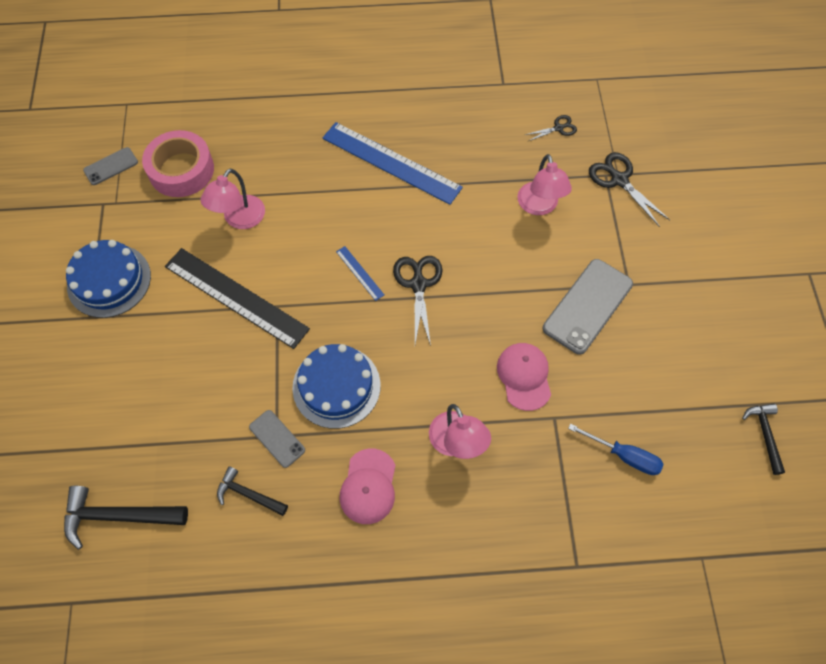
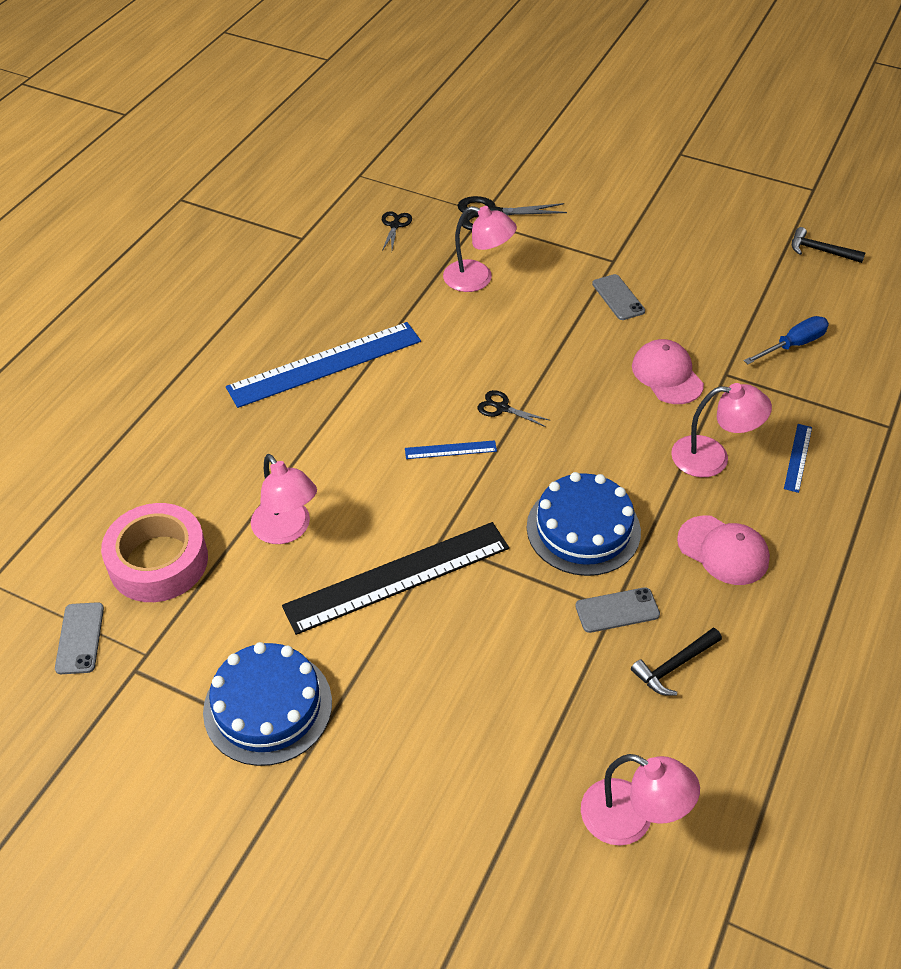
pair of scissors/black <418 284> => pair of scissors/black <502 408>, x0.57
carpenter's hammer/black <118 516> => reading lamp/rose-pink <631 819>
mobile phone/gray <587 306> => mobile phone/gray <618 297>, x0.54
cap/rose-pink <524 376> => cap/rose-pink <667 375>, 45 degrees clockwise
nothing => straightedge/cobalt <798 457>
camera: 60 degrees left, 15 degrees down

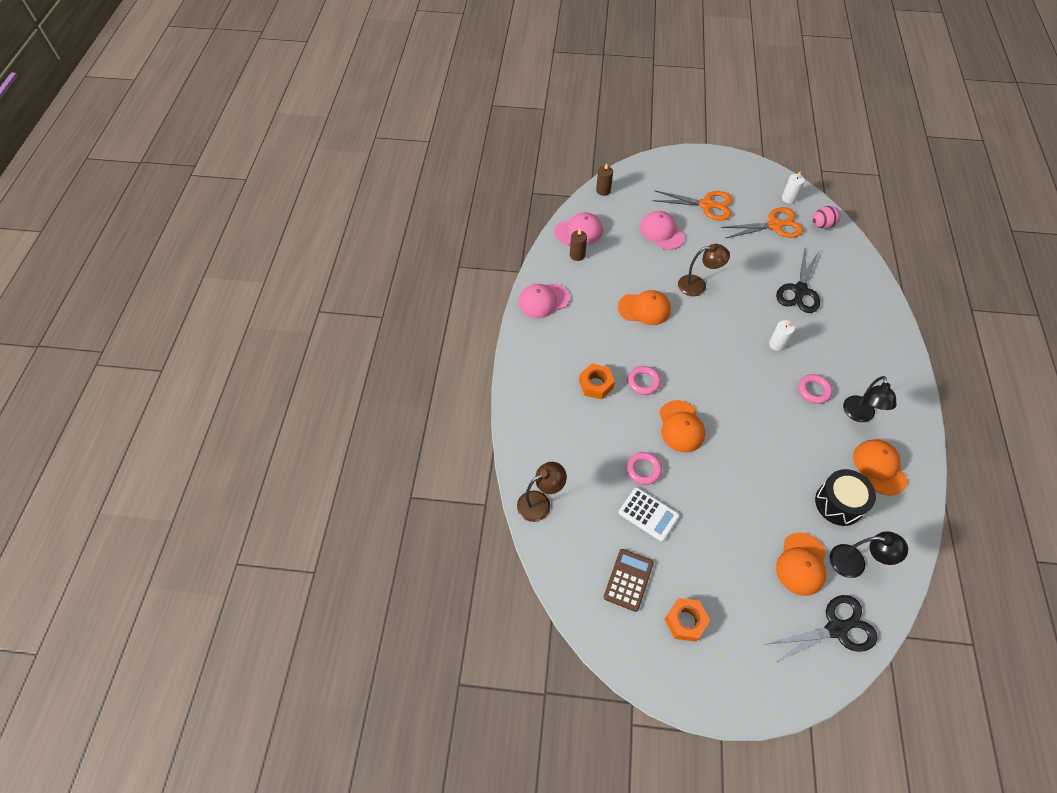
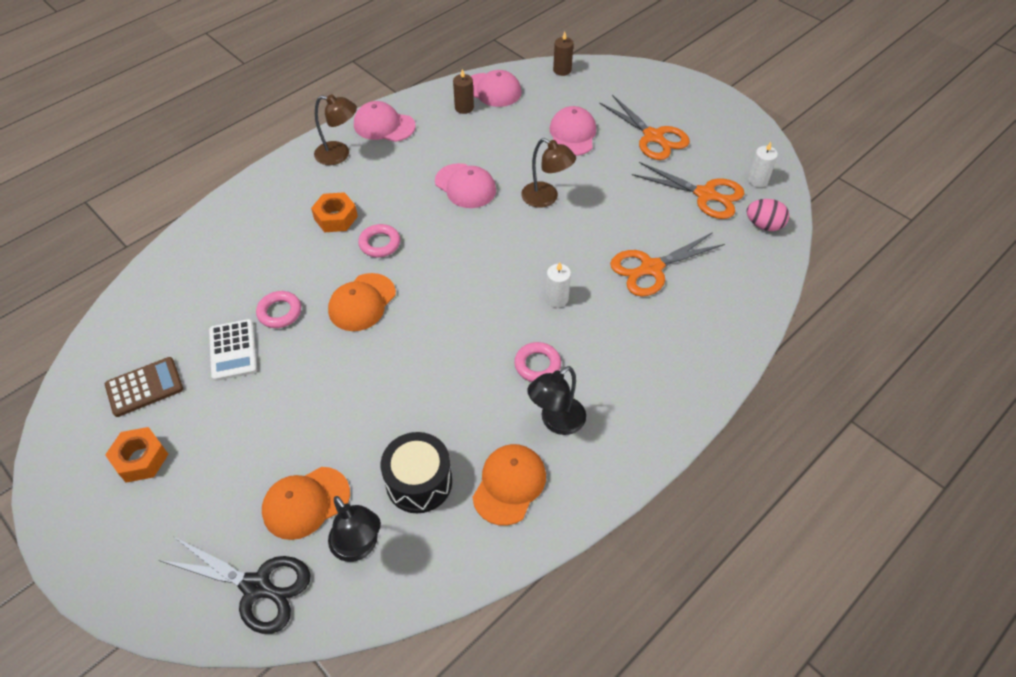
reading lamp/brown <540 502> => reading lamp/brown <339 154>, relocated
cap/bright orange <644 309> => cap/rose-pink <465 186>
pair of scissors/black <800 291> => pair of scissors/bright orange <650 268>
camera: 40 degrees right, 5 degrees down

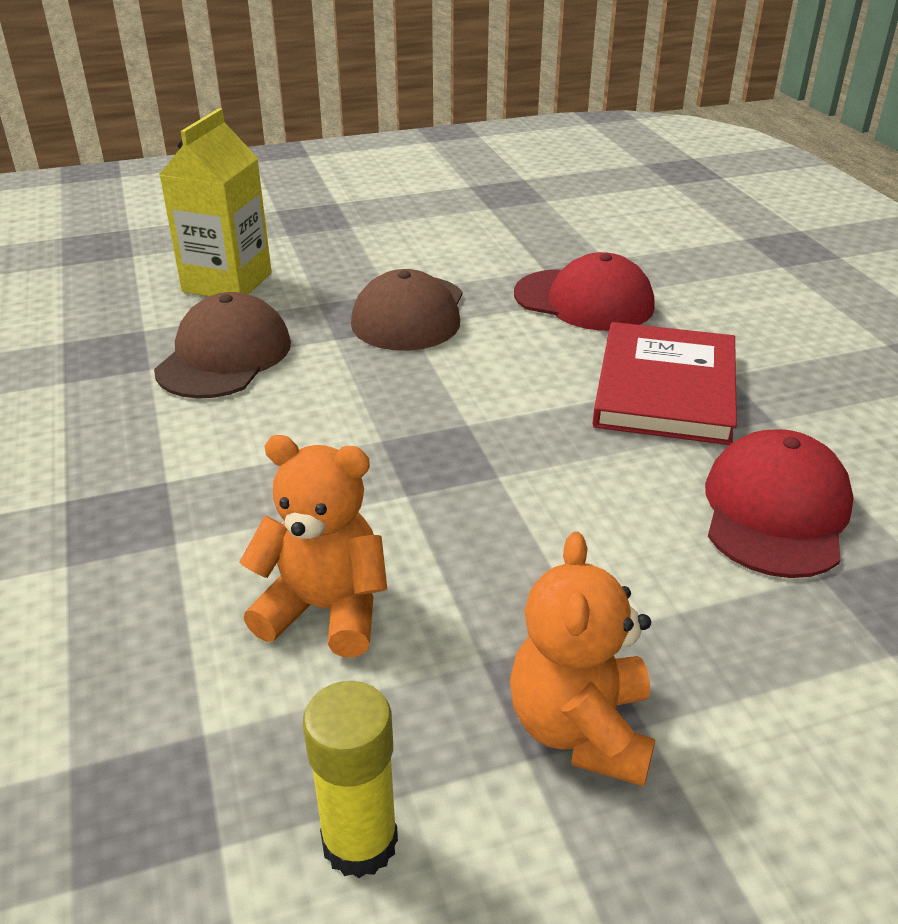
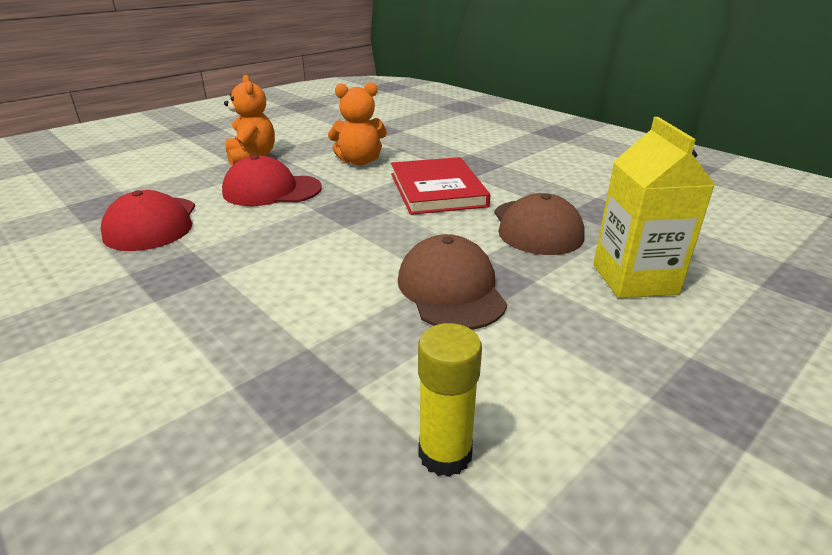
cap/red <584 300> => cap/red <272 190>, relocated
book/red <665 389> => book/red <437 190>, relocated
stick of glue/bright yellow <360 842> => stick of glue/bright yellow <445 454>, relocated
camera: 155 degrees right, 5 degrees down

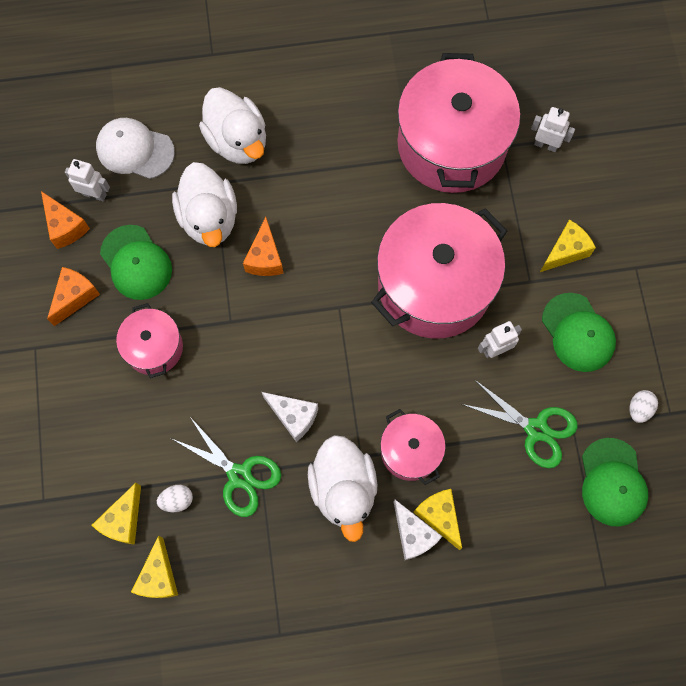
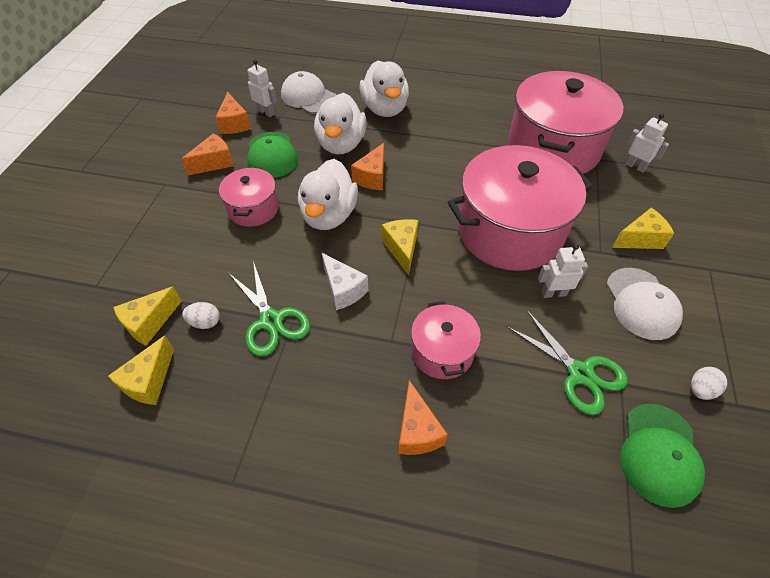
rubber duck/pure white <343 489> => rubber duck/pure white <329 215>, relocated
cheese/bright yellow <439 516> => cheese/bright yellow <402 249>, relocated
cheese/pure white <413 534> => cheese/bright orange <417 431>
cap/leaf-green <578 332> => cap/pure white <641 303>
camera: 20 degrees right, 20 degrees down

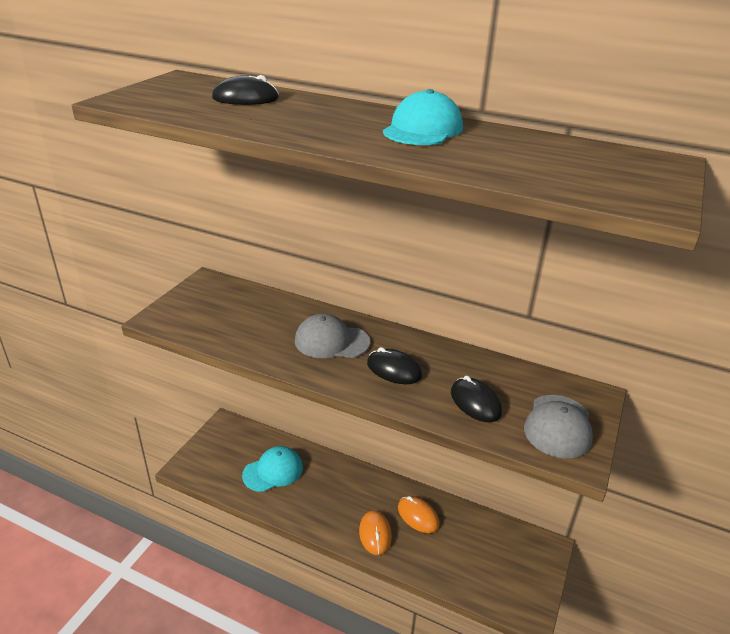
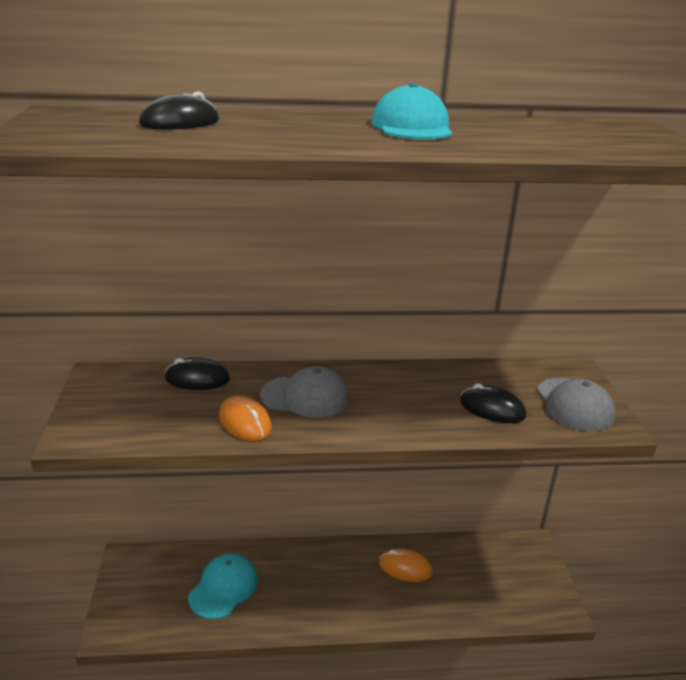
computer mouse/black <394 369> => computer mouse/black <197 378>, relocated
computer mouse/bright orange <375 534> => computer mouse/bright orange <245 422>, relocated
cap/gray <331 341> => cap/gray <305 397>, 150 degrees counterclockwise
camera: 30 degrees left, 5 degrees down

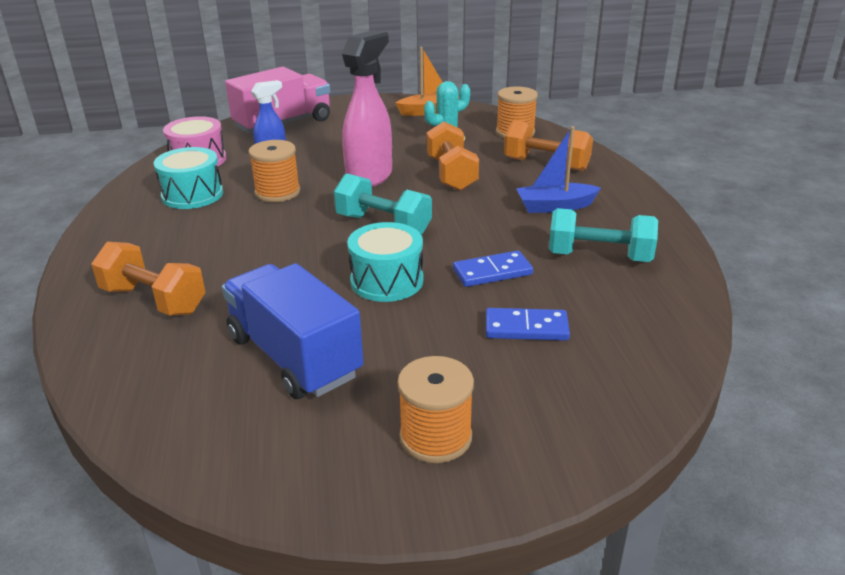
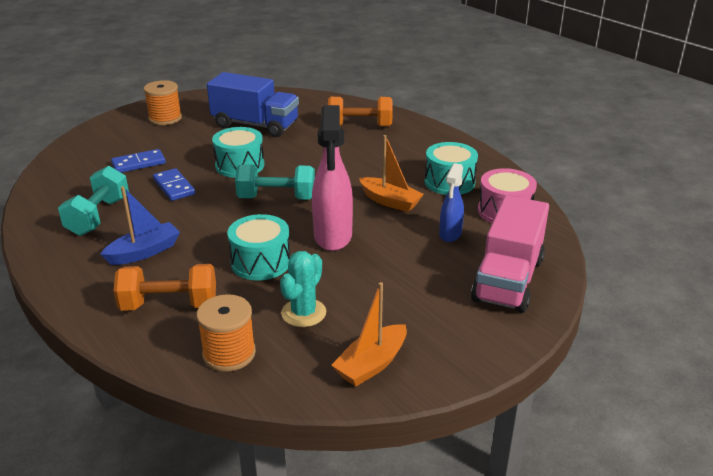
free weight/turquoise <599 257> => free weight/turquoise <98 216>, 60 degrees counterclockwise
domino piece/cobalt <492 272> => domino piece/cobalt <174 187>, 75 degrees counterclockwise
free weight/bright orange <451 174> => toy drum/turquoise <261 262>
reel of thread/bright orange <277 192> => boat/bright orange <390 201>
camera: 150 degrees right, 0 degrees up

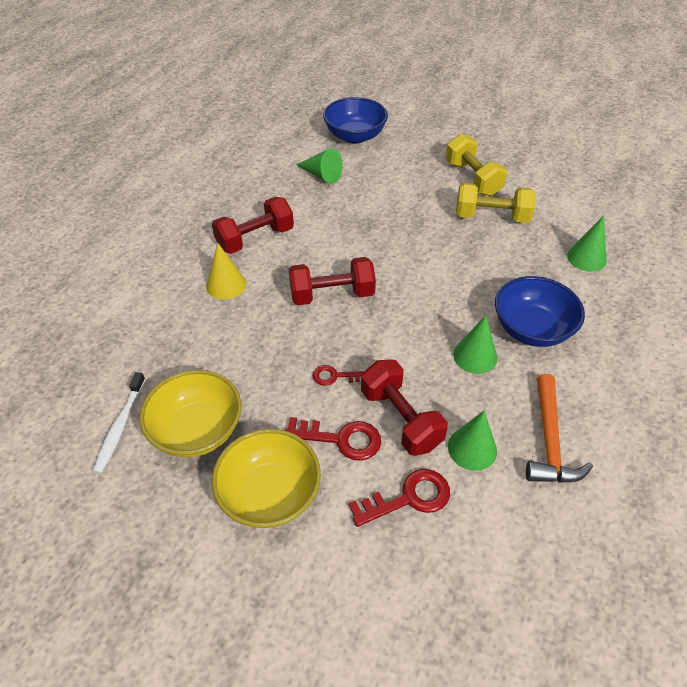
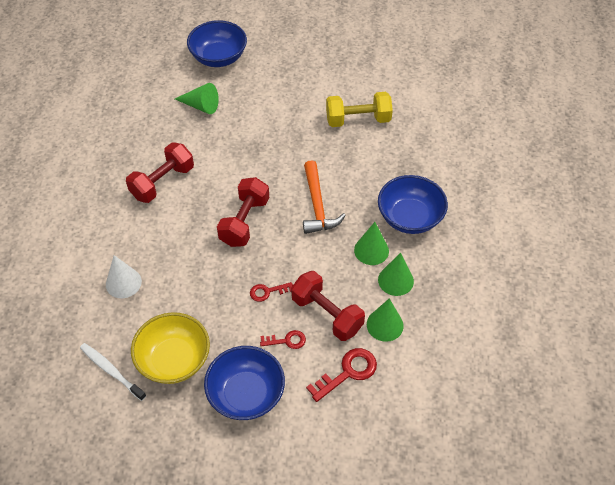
toothbrush/pure white <120 426> => toothbrush/pure white <111 371>, 135 degrees clockwise
nothing => cone shape/pure white <123 283>
deep dish/bright yellow <270 494> => deep dish/cobalt <246 394>
free weight/red <332 295> => free weight/red <244 221>, 45 degrees counterclockwise
latchkey/red <341 439> => latchkey/red <287 340>, x0.61
carpenter's hammer/bright orange <549 440> => carpenter's hammer/bright orange <317 205>, relocated
cone shape/leaf-green <586 258> => cone shape/leaf-green <395 280>, relocated
cone shape/bright yellow <226 285> => nothing
free weight/bright yellow <472 178> => nothing
camera: 15 degrees left, 5 degrees up

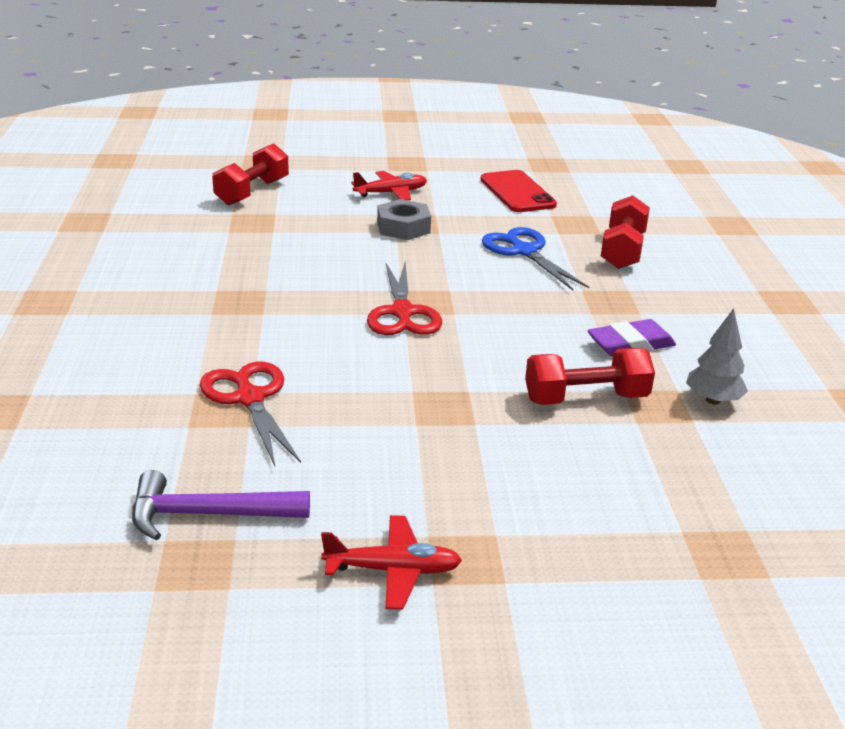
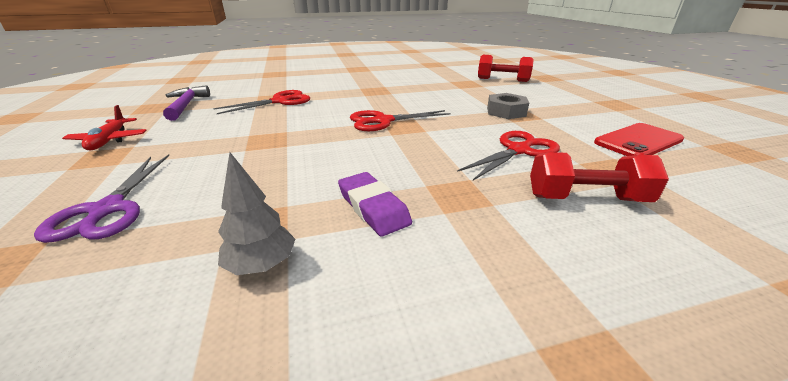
nothing => pair of scissors/violet <108 209>
pair of scissors/cobalt <524 251> => pair of scissors/red <518 150>
plane/red <391 193> => nothing
free weight/red <585 398> => nothing
camera: 80 degrees right, 0 degrees up

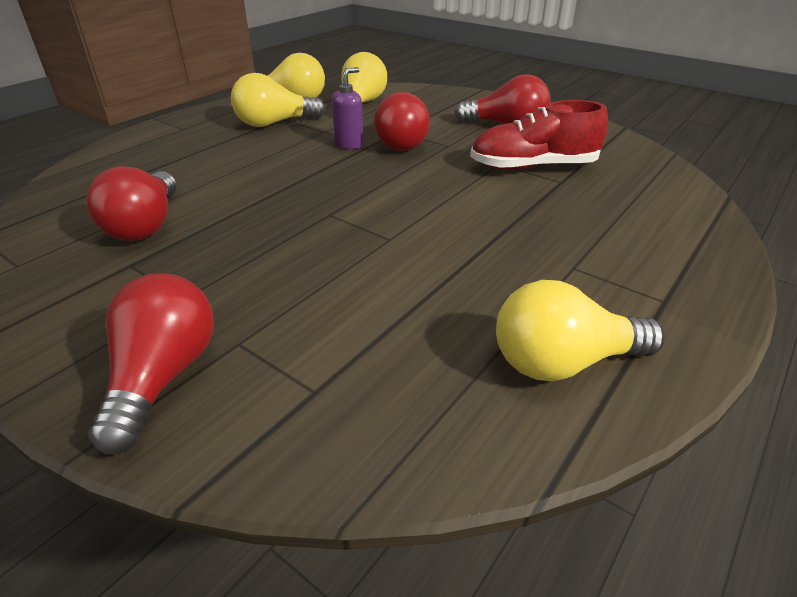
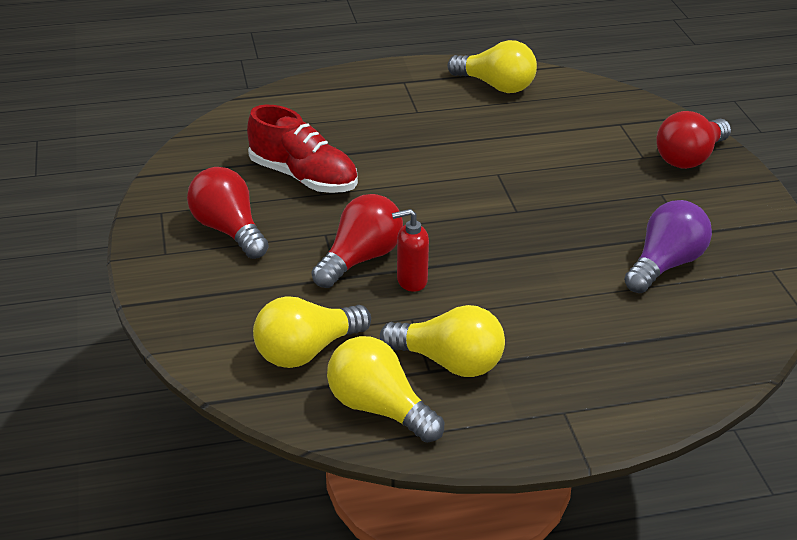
soap dispenser/violet <349 144> => soap dispenser/red <411 281>
light bulb/red <145 225> => light bulb/violet <665 265>
camera: 140 degrees left, 0 degrees up

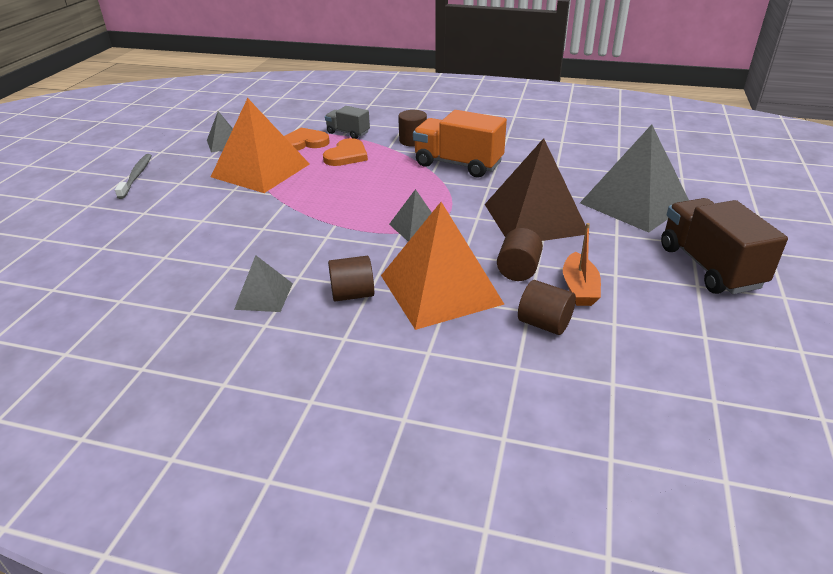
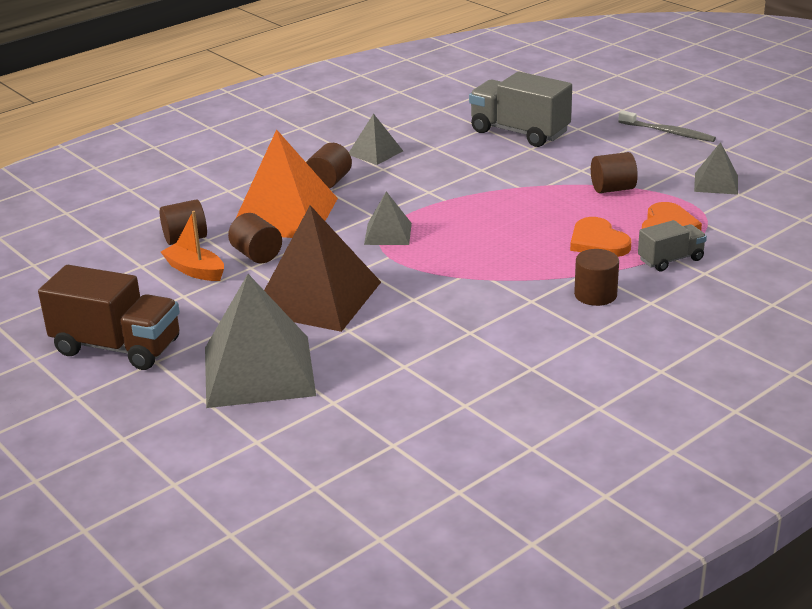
nothing => lorry/gray <519 132>
pyramid shape/bright orange <260 170> => cylinder shape/brown <612 189>
lorry/bright orange <458 164> => nothing
camera: 125 degrees right, 5 degrees down

